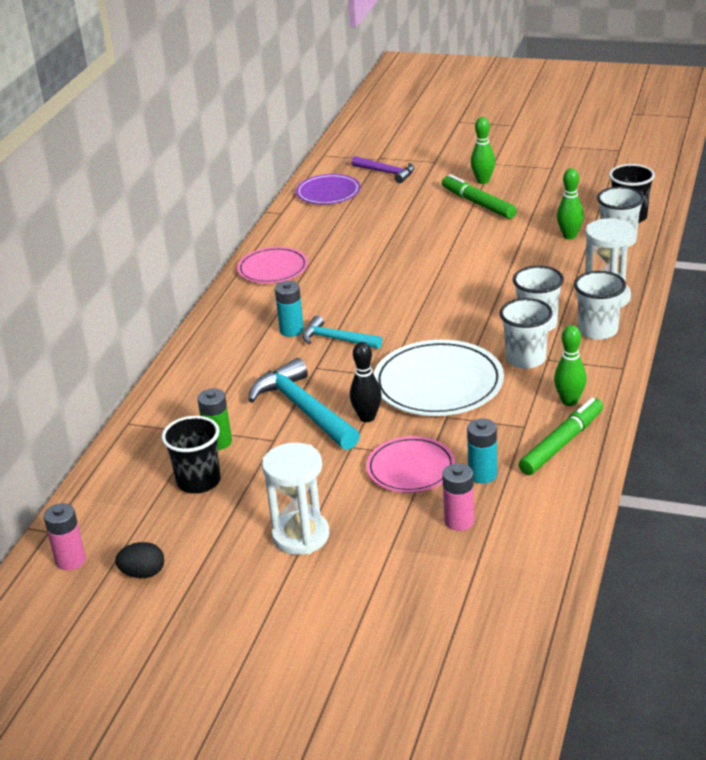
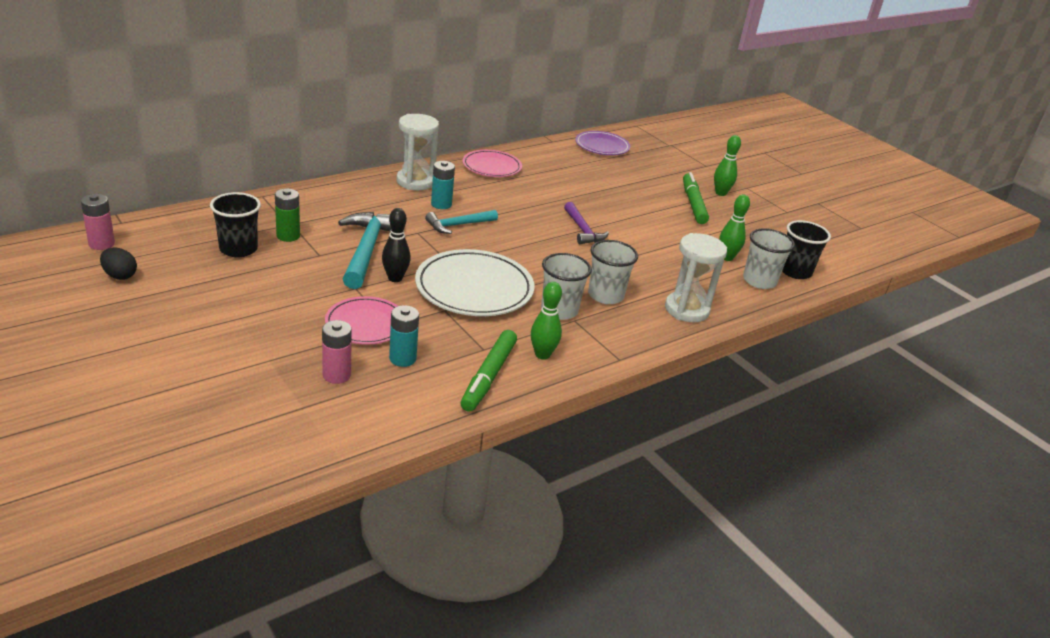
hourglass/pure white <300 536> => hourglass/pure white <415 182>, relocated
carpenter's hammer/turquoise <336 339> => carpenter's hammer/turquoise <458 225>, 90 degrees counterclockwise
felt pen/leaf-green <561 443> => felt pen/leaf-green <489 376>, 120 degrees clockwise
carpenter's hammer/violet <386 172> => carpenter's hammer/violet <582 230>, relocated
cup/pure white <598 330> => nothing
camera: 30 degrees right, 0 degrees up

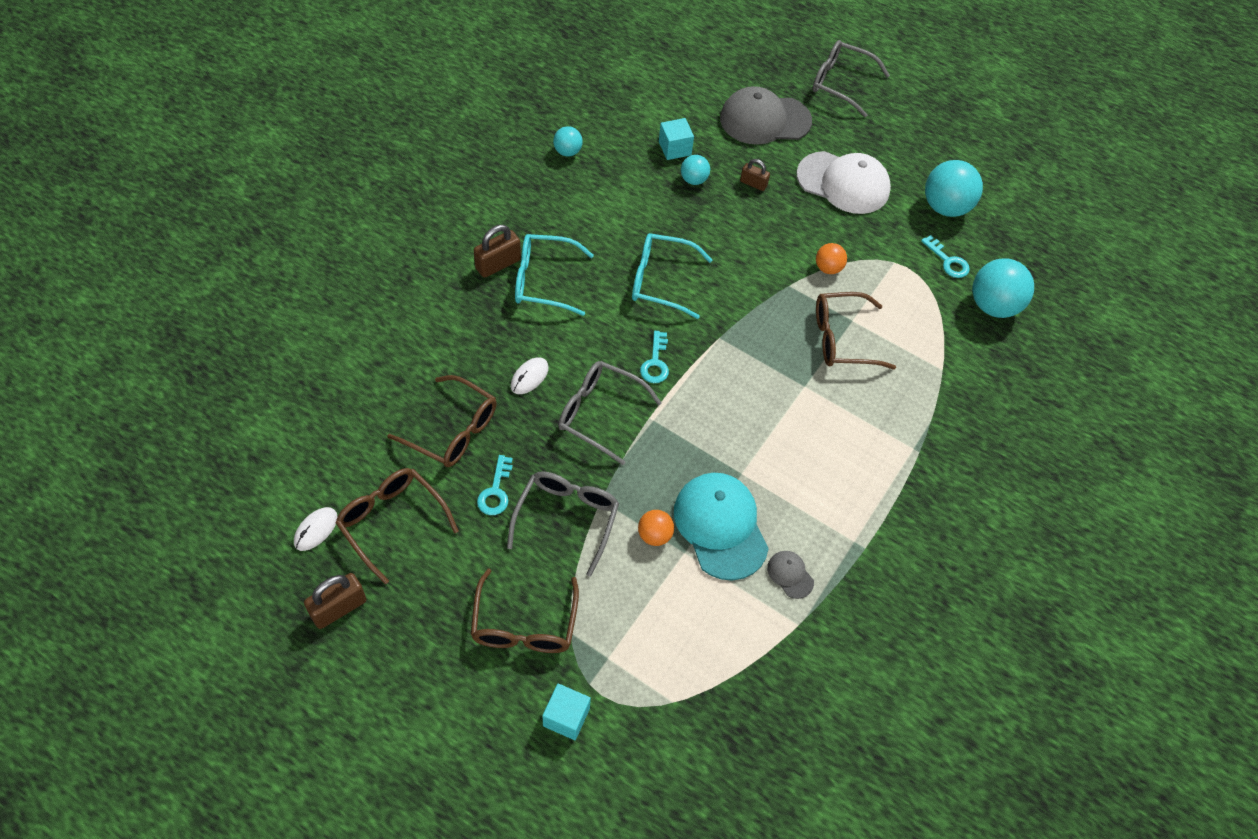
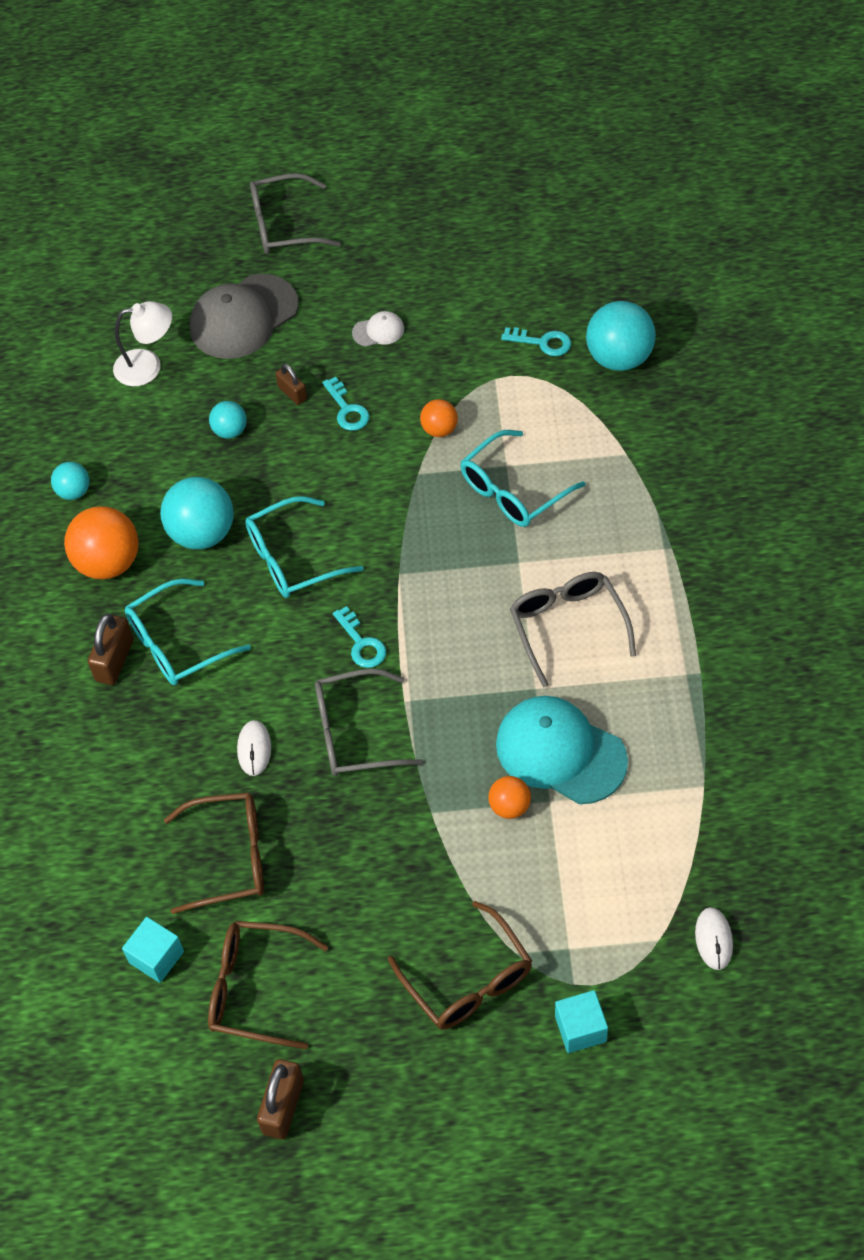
nothing => sphere/bright orange <108 562>
nothing => reading lamp/pure white <148 366>
solid cube/turquoise <675 148> => solid cube/turquoise <156 957>, relocated
sphere/turquoise <945 207> => sphere/turquoise <202 533>, relocated
small lock/brown <753 183> => small lock/brown <292 393>, 60 degrees clockwise
latchkey/turquoise <495 491> => latchkey/turquoise <347 409>, relocated
cap/pure white <843 183> => cap/pure white <378 331>, x0.44
spectacles/brown <843 339> => spectacles/turquoise <514 490>
spectacles/gray <566 520> => spectacles/gray <568 627>, relocated
computer mouse/pure white <316 530> => computer mouse/pure white <713 939>, relocated
cap/gray <790 574> => nothing
camera: 30 degrees left, 0 degrees up

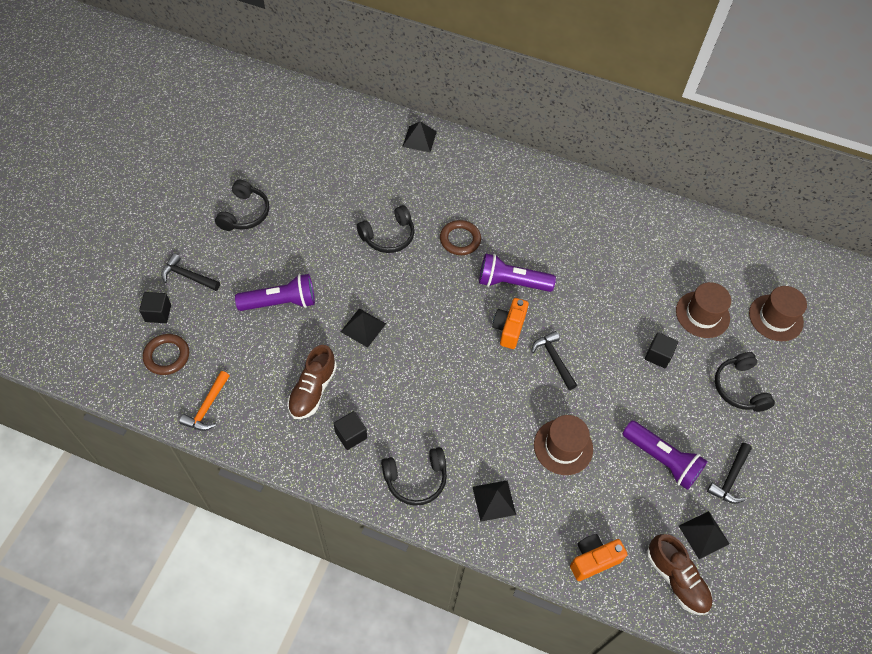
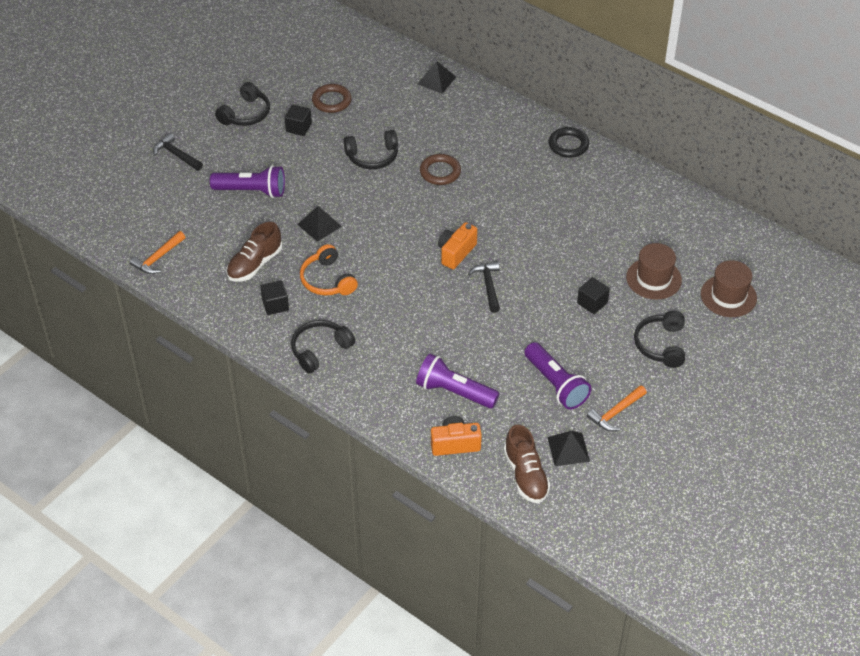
solid cube/black <158 313> => solid cube/black <298 128>, relocated
headphones/black <416 479> => headphones/black <320 350>, 135 degrees clockwise
nothing => headphones/bright orange <327 280>
hoop/brown <167 356> => hoop/brown <331 101>, relocated
torch/violet <511 282> => torch/violet <454 392>, relocated
nothing => hoop/black <568 145>
carpenter's hammer/black <730 478> => carpenter's hammer/bright orange <616 413>
pyramid shape/black <494 500> => nothing
hat/brown <563 447> => nothing
camera: 20 degrees right, 10 degrees down

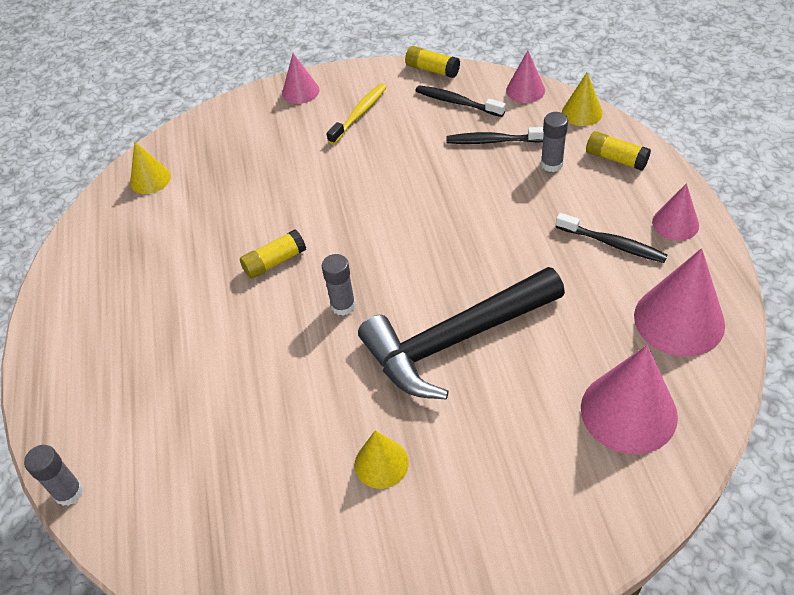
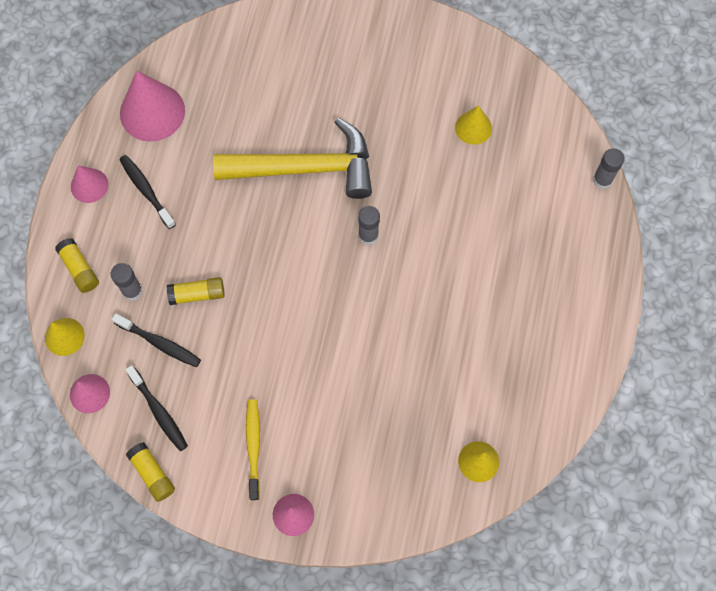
stick of glue/bright yellow <274 262> => stick of glue/bright yellow <197 294>, relocated
carpenter's hammer/black <455 340> => carpenter's hammer/bright yellow <305 168>
toothbrush/bright yellow <359 114> => toothbrush/bright yellow <253 446>, 120 degrees clockwise
cone shape/bright yellow <381 463> => cone shape/bright yellow <473 127>, relocated
cone shape/rose-pink <628 411> => nothing
camera: 160 degrees left, 20 degrees up

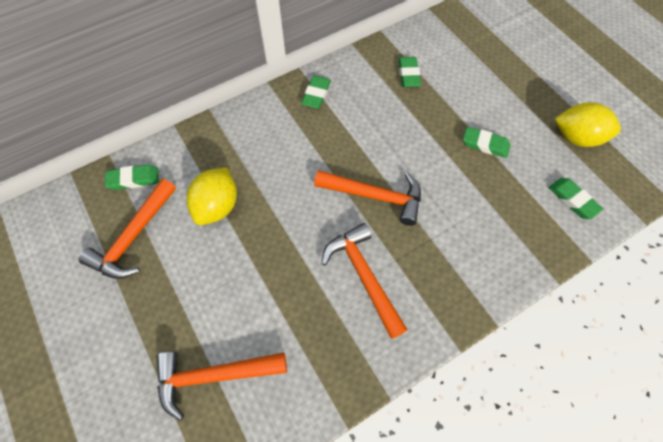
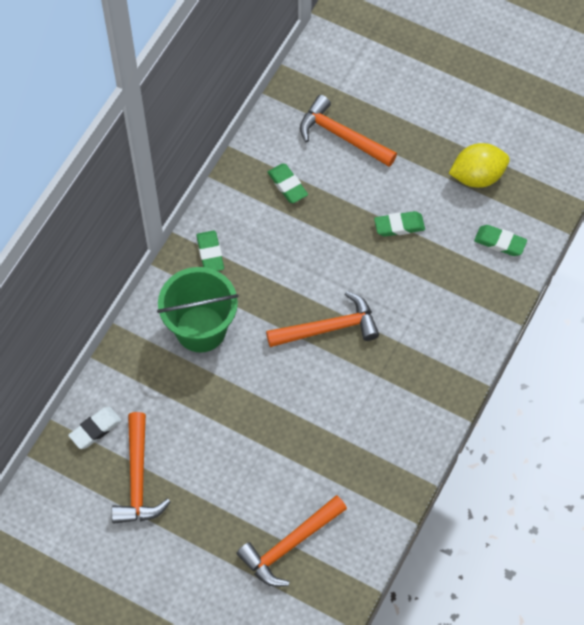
pencil eraser/leaf-green <134 179> => pencil eraser/pure white <95 429>
nothing => pail/leaf-green <201 329>
carpenter's hammer/bright orange <364 276> => carpenter's hammer/bright orange <342 136>, relocated
lemon/bright yellow <217 206> => nothing
camera: 30 degrees left, 0 degrees up

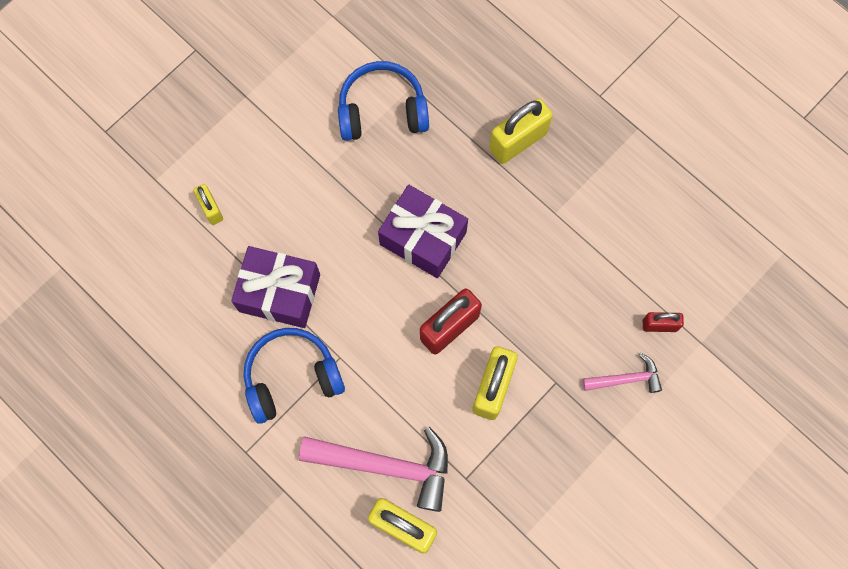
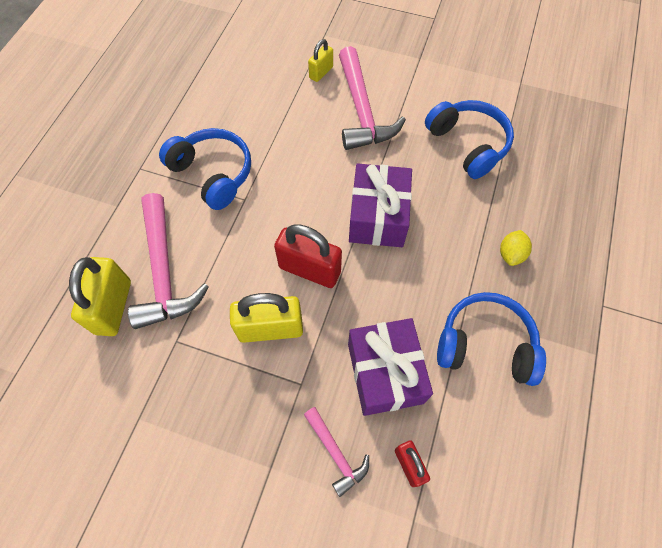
nothing => carpenter's hammer/rose-pink <362 111>
wrapped gift/violet <279 293> => wrapped gift/violet <385 373>, relocated
nothing => headphones/cobalt <485 345>
small lock/bright yellow <518 141> => lemon/bright yellow <511 254>
camera: 65 degrees right, 10 degrees down

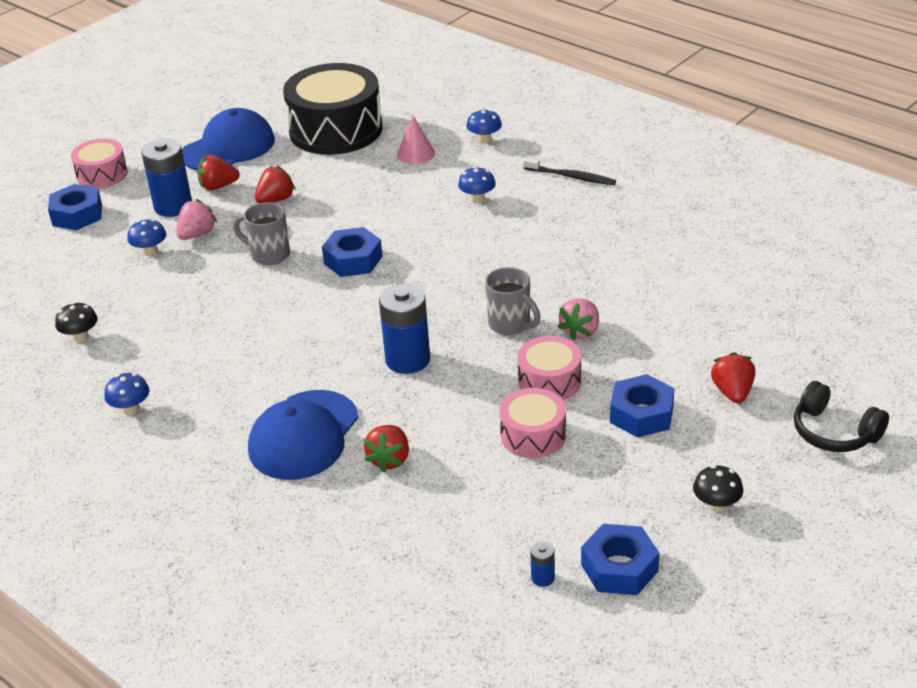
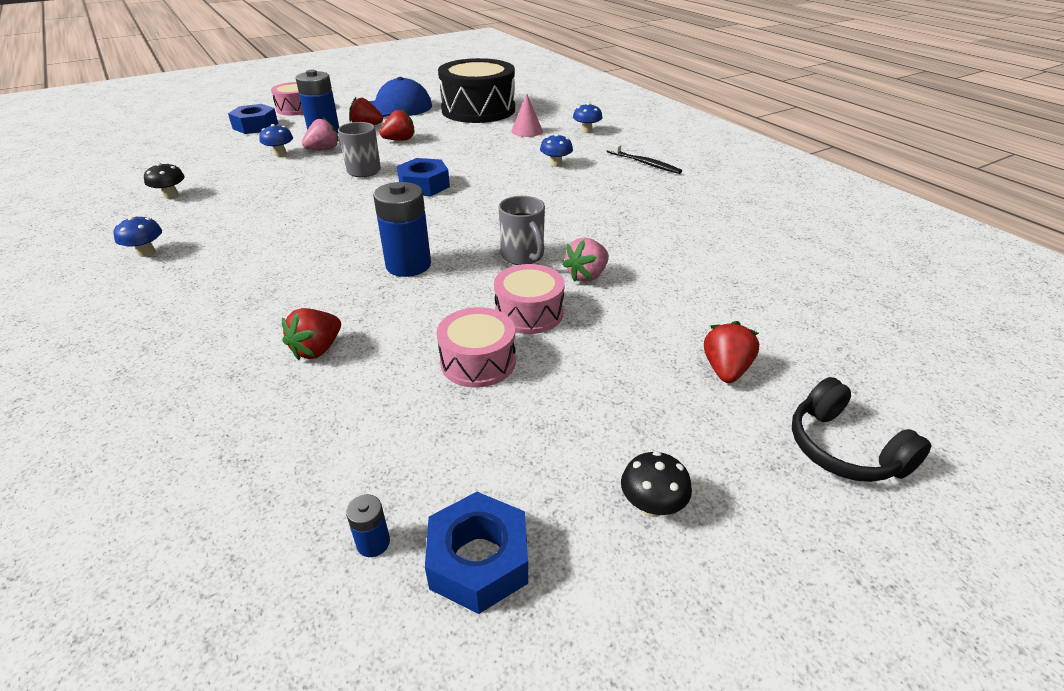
cap/cobalt <303 435> => nothing
hexagon nut/cobalt <641 414> => nothing
camera: 15 degrees right, 0 degrees up

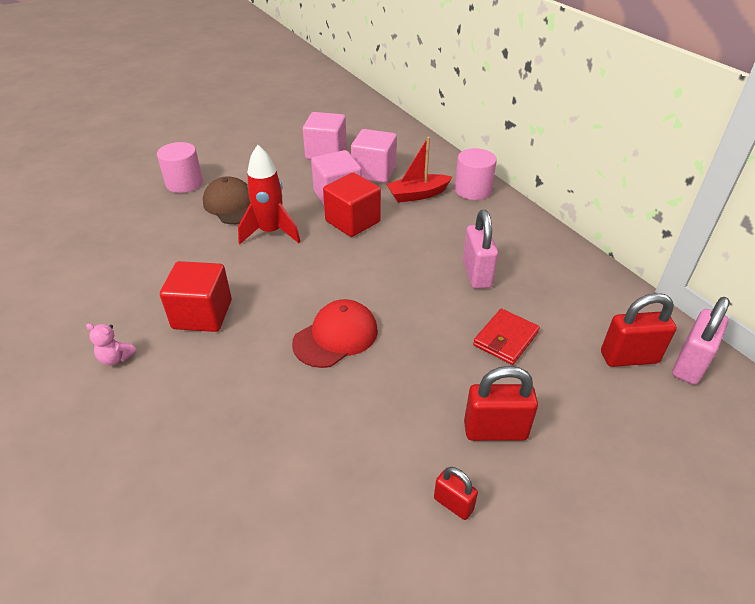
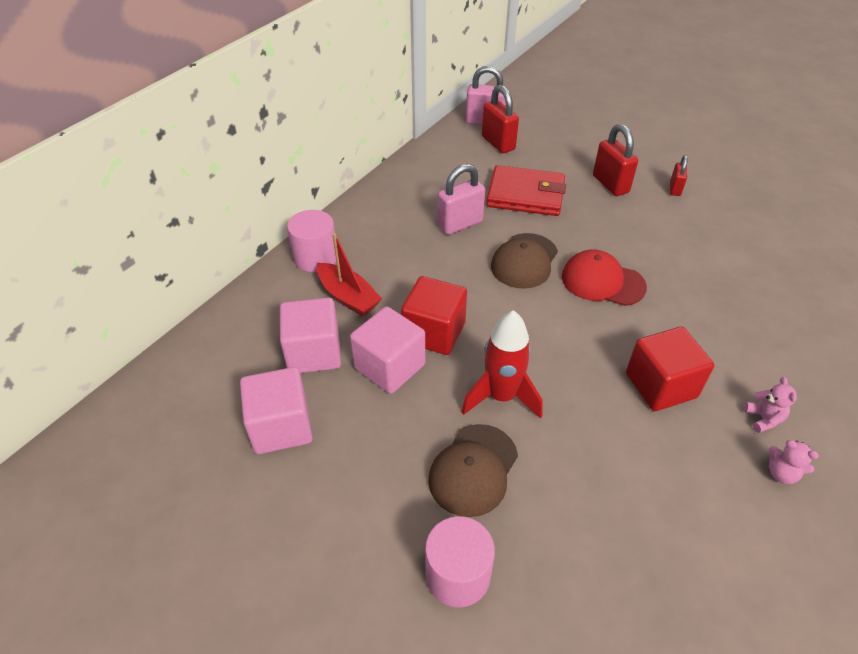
card wallet/red <505 339> => card wallet/red <525 195>, x1.59
nothing => cap/brown <524 261>
nothing => stuffed bear/rose-pink <781 473>
camera: 115 degrees left, 5 degrees up

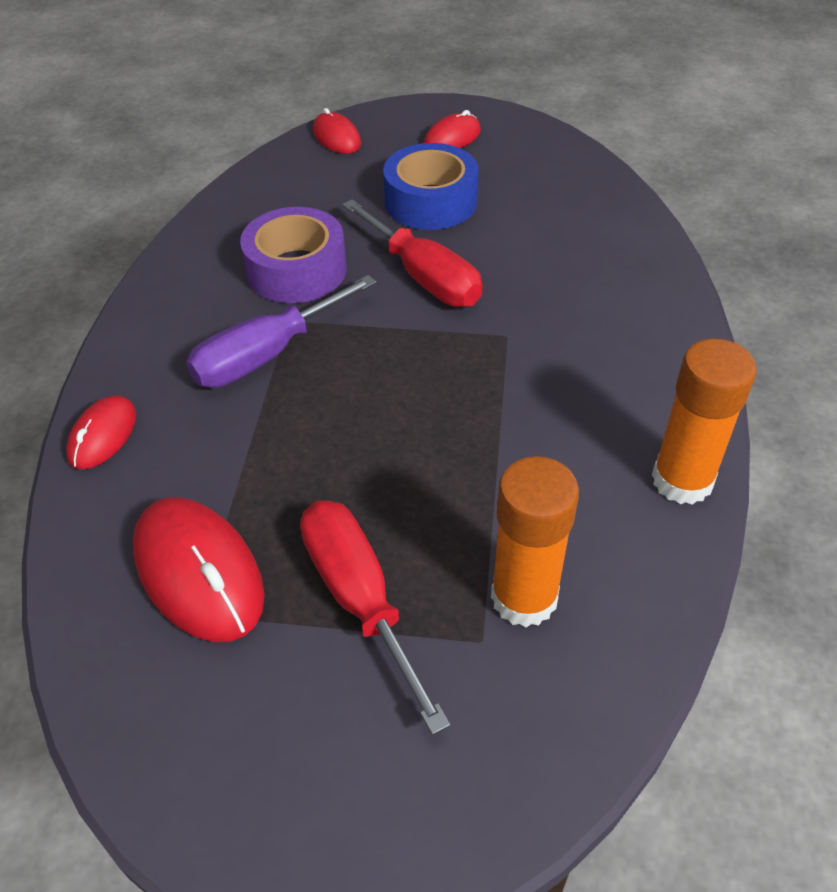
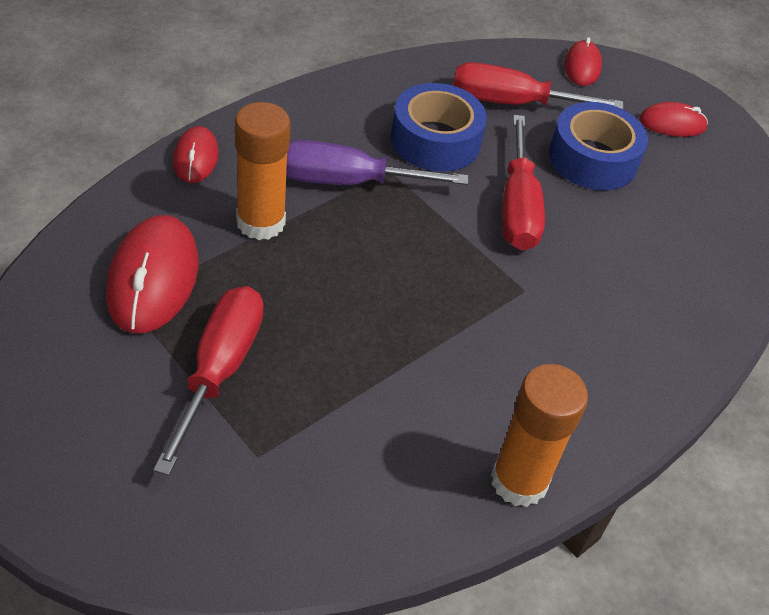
computer mouse/red <103 435> => computer mouse/red <195 158>, 60 degrees counterclockwise
stick of glue/bright orange <524 597> => stick of glue/bright orange <260 222>, relocated
tape/violet <296 270> => tape/cobalt <435 140>
nothing => screwdriver/red <512 103>
camera: 35 degrees right, 0 degrees up

